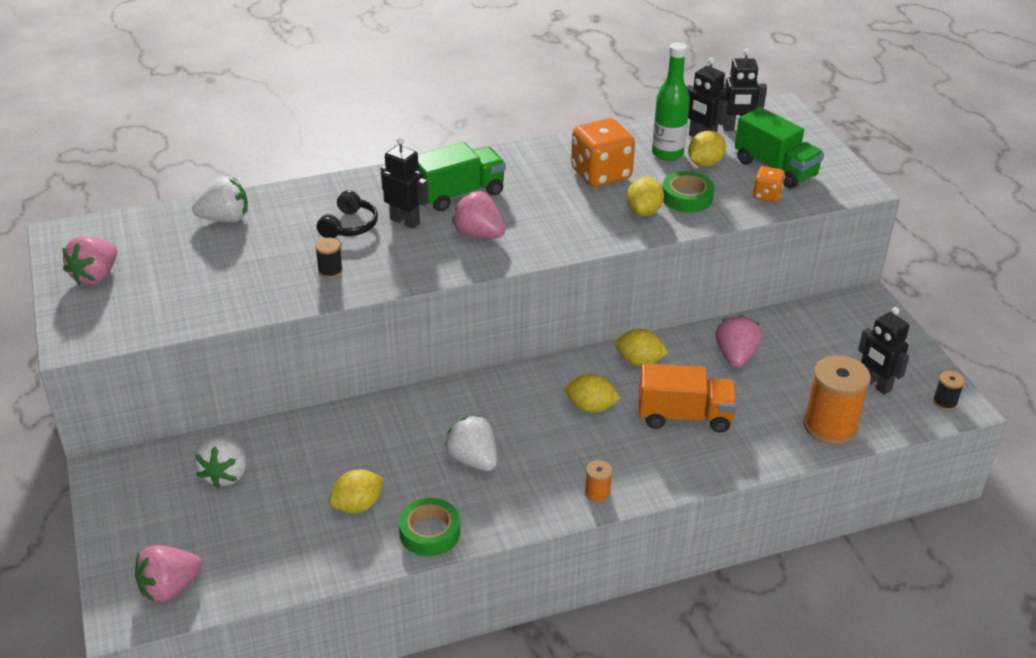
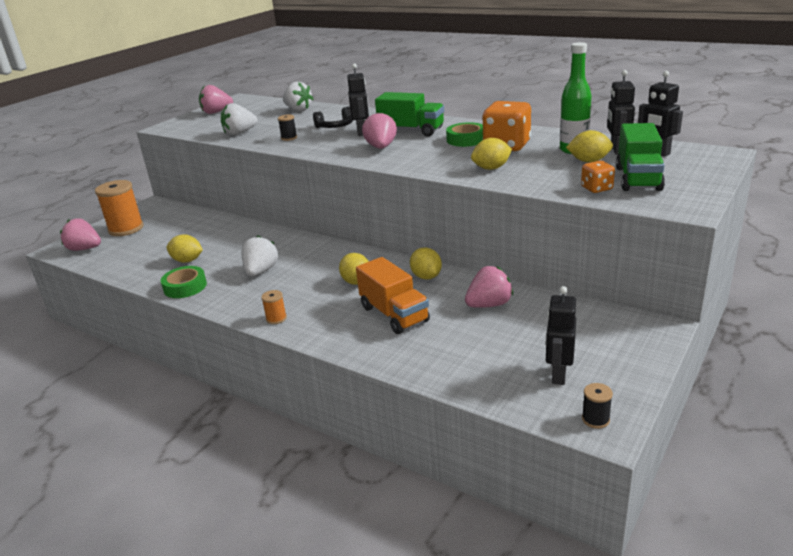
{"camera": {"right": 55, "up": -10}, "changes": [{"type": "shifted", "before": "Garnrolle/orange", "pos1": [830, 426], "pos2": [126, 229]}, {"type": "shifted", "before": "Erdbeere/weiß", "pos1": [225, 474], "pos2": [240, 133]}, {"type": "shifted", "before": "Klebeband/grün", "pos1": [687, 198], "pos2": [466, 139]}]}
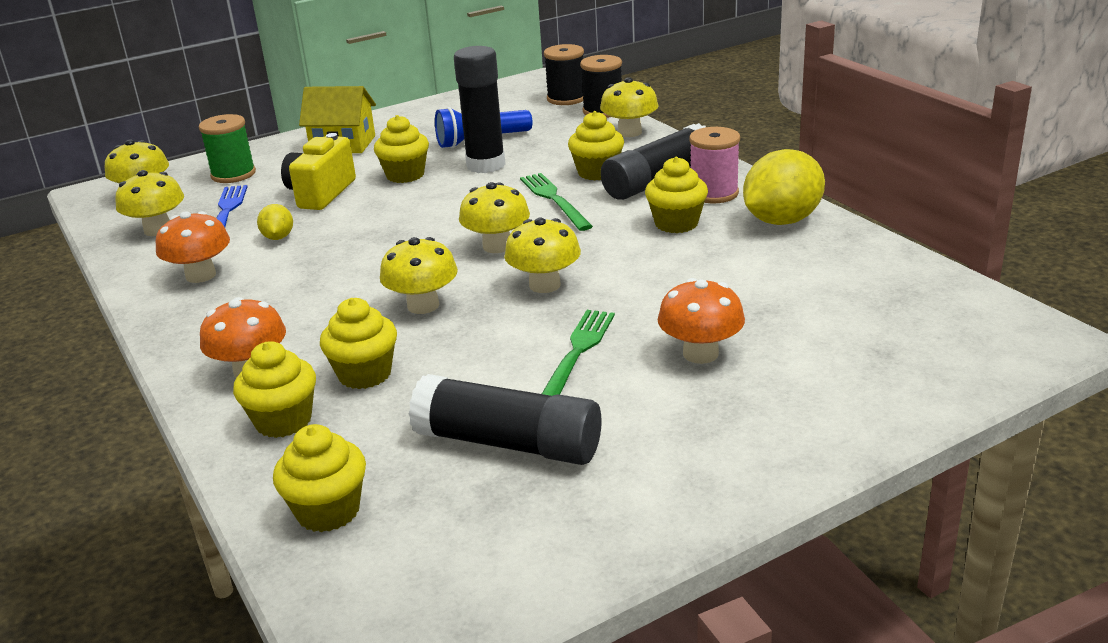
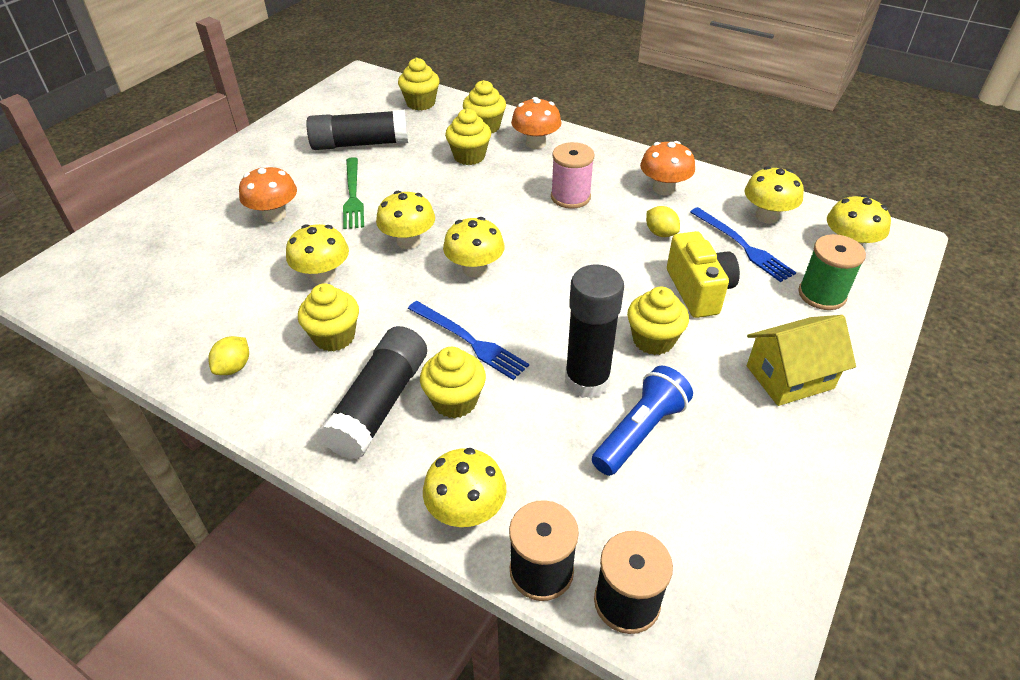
{"camera": {"right": 150, "up": 15}, "changes": [{"type": "scaled", "before": "Zitrone/gelb", "pos1": [782, 220], "pos2": [234, 367], "scale": 0.49}, {"type": "shifted", "before": "Pilz/gelb", "pos1": [423, 305], "pos2": [323, 276]}, {"type": "repainted", "before": "Gabel/grün", "after": "Gabel/blau", "pos1": [554, 200], "pos2": [469, 341]}, {"type": "shifted", "before": "Garnrolle/rosa", "pos1": [713, 193], "pos2": [570, 197]}]}
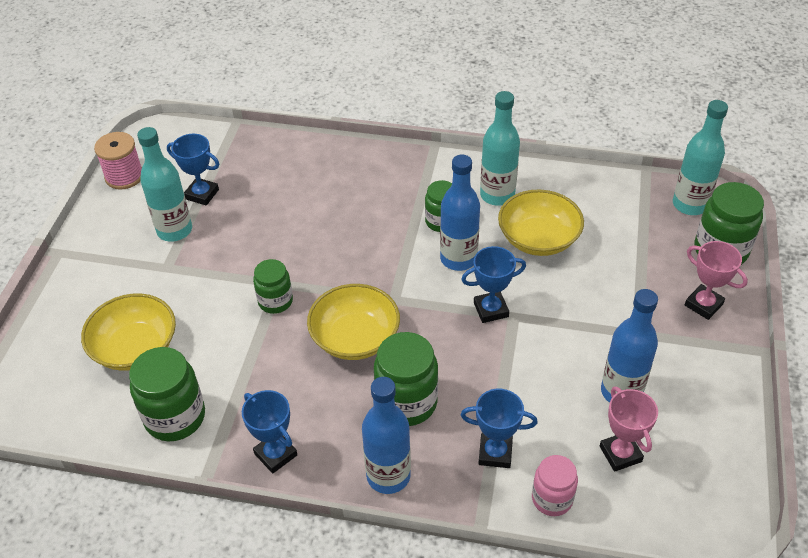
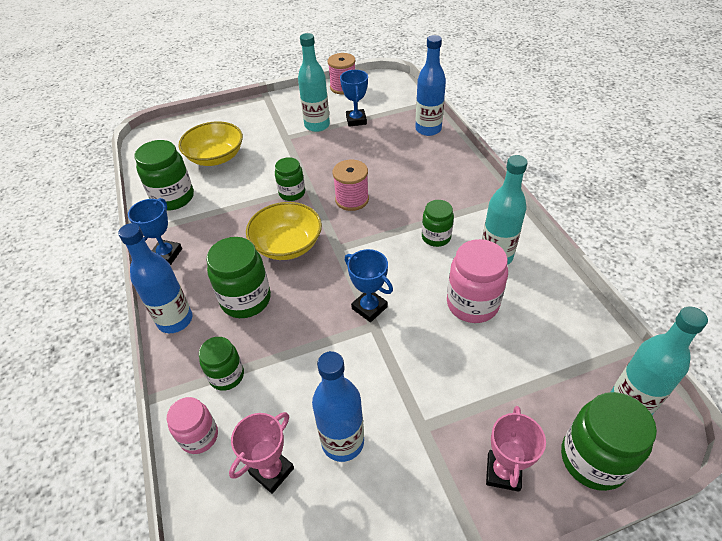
{"camera": {"right": 60, "up": 0}, "changes": [{"type": "swapped", "before": "Pokal/blau", "after": "Einmachglas/grün", "pos1": [495, 453], "pos2": [226, 376]}, {"type": "new", "after": "Garnrolle/rosa", "pos2": [352, 199]}, {"type": "shifted", "before": "Flasche/blau", "pos1": [458, 259], "pos2": [428, 129]}, {"type": "swapped", "before": "Schüssel/gelb", "after": "Einmachglas/rosa", "pos1": [538, 239], "pos2": [472, 304]}]}
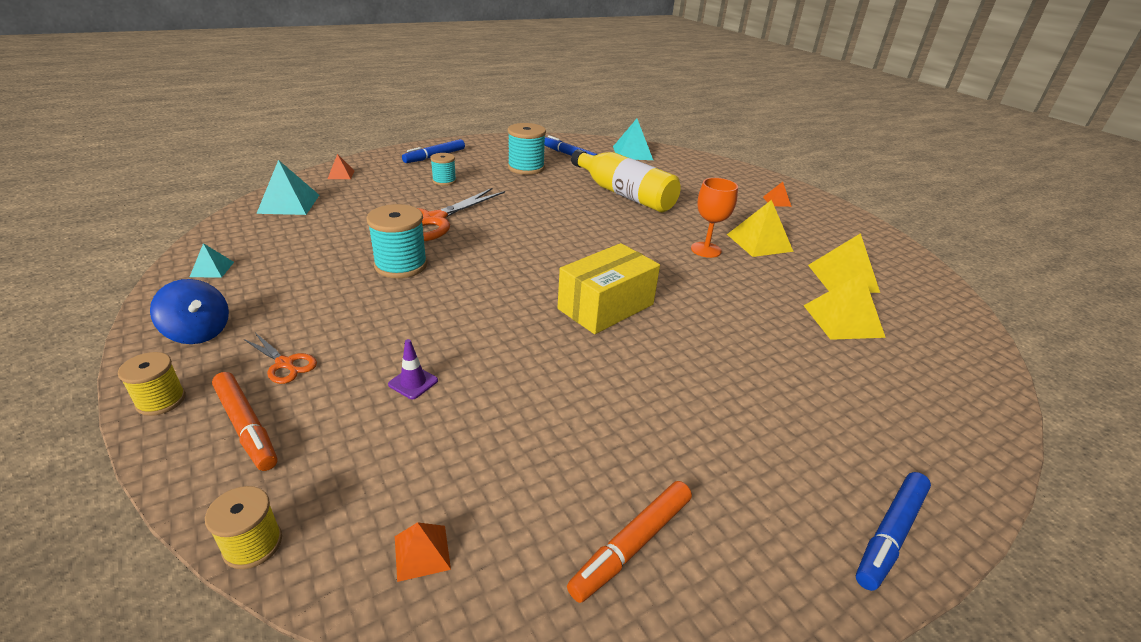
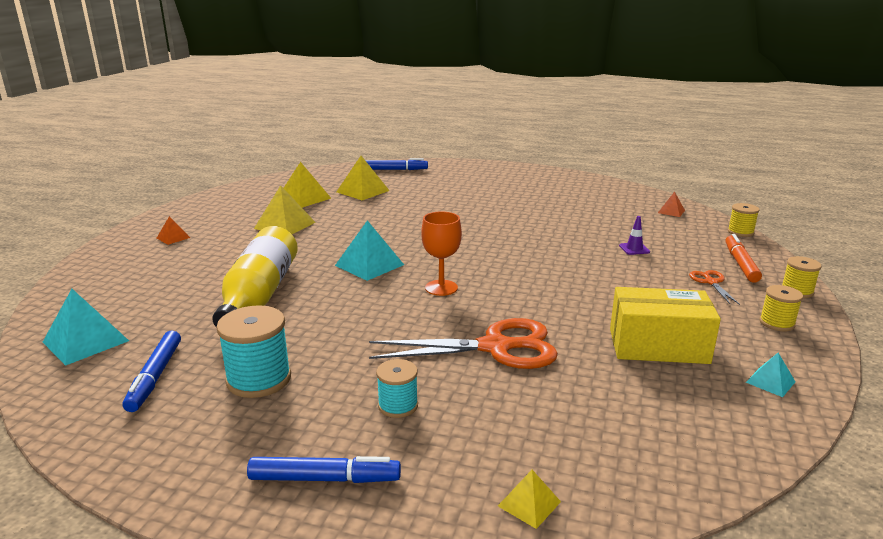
{"camera": {"right": -130, "up": -10}, "changes": [{"type": "shifted", "before": "Pyramide/türkis", "pos1": [288, 204], "pos2": [369, 265]}, {"type": "shifted", "before": "Filzstift/blau", "pos1": [890, 534], "pos2": [396, 170]}, {"type": "shifted", "before": "Kelch/orange", "pos1": [706, 250], "pos2": [441, 288]}, {"type": "repainted", "before": "Pyramide/orange", "after": "Pyramide/gelb", "pos1": [341, 174], "pos2": [529, 503]}, {"type": "shifted", "before": "Schachtel/gelb", "pos1": [606, 306], "pos2": [658, 346]}, {"type": "swapped", "before": "Kreisel/blau", "after": "Garnrolle/gelb", "pos1": [199, 332], "pos2": [777, 323]}, {"type": "gone", "before": "Garnrolle/türkis", "pos1": [401, 265]}, {"type": "gone", "before": "Filzstift/orange", "pos1": [632, 545]}]}
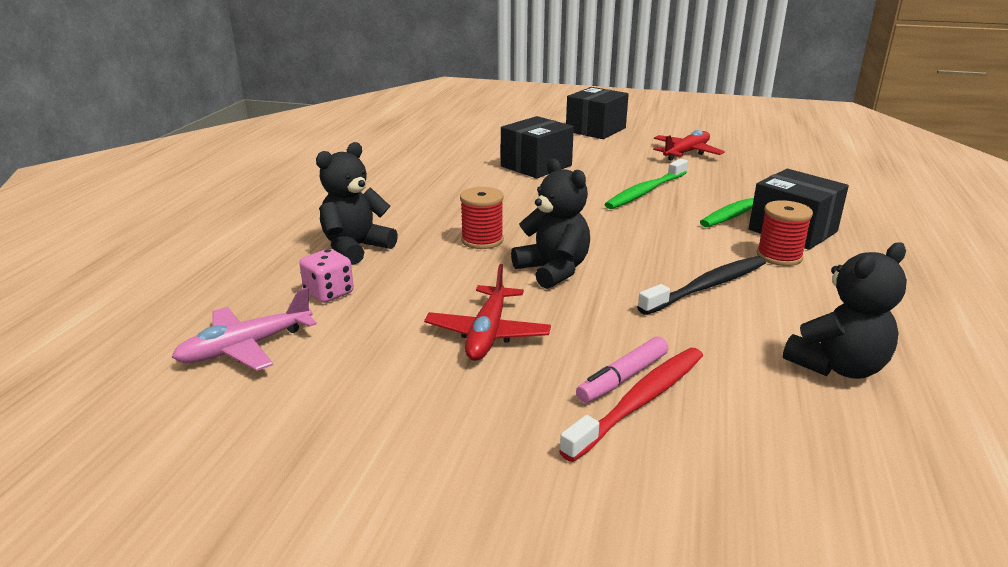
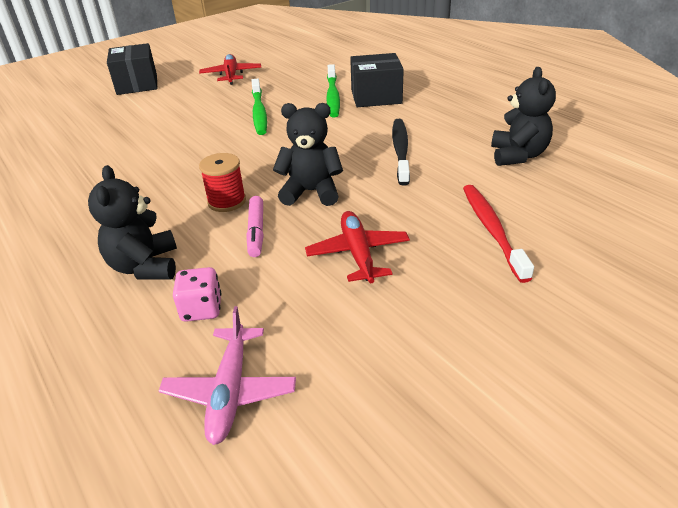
{"camera": {"right": -50, "up": 10}, "changes": [{"type": "shifted", "before": "Filzstift/rosa", "pos1": [622, 378], "pos2": [256, 231]}, {"type": "rotated", "before": "Flugzeug/rot", "pos1": [488, 333], "pos2": [358, 253], "turn": -150}, {"type": "gone", "before": "Schachtel/schwarz", "pos1": [536, 166]}, {"type": "gone", "before": "Garnrolle/rot", "pos1": [779, 256]}]}
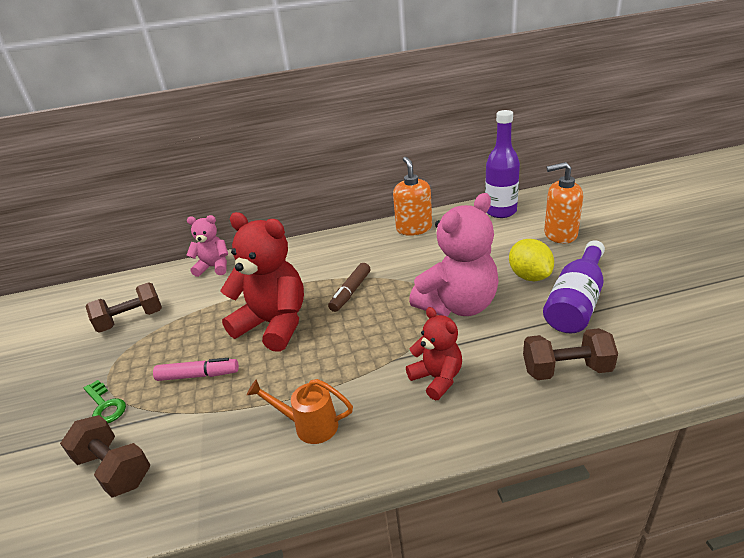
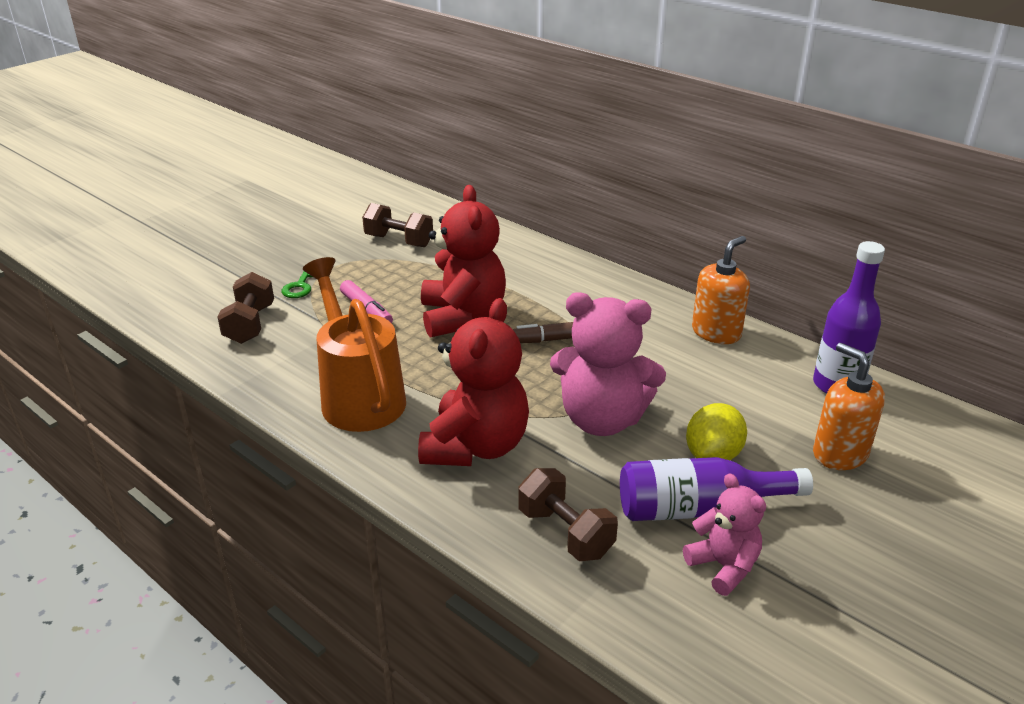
{"camera": {"right": 50, "up": 0}, "changes": [{"type": "scaled", "before": "Gießkanne/orange", "pos1": [310, 425], "pos2": [359, 396], "scale": 1.96}, {"type": "scaled", "before": "Teddybär/rot", "pos1": [437, 378], "pos2": [476, 446], "scale": 1.78}, {"type": "shifted", "before": "Teddybär/rosa", "pos1": [214, 267], "pos2": [723, 566]}]}
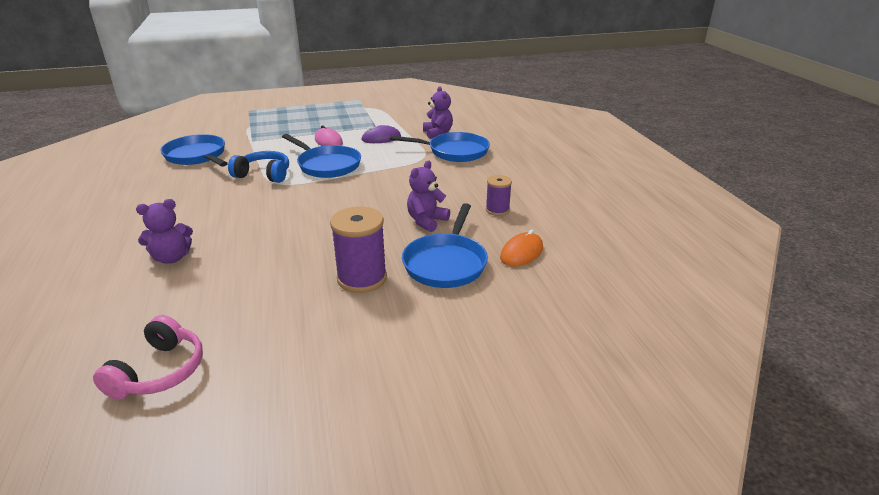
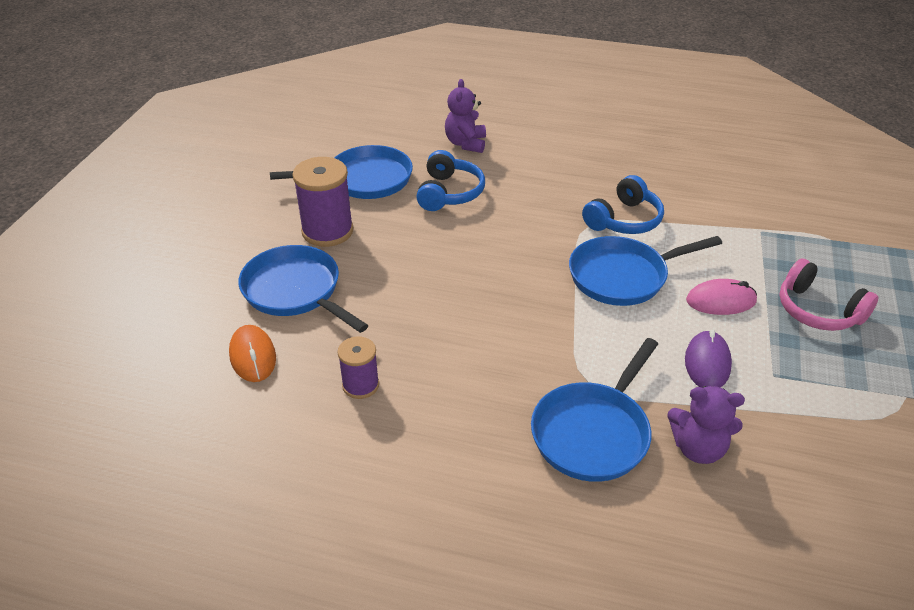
{"camera": {"right": 120, "up": 10}, "changes": [{"type": "shifted", "before": "Pfanne/blau", "pos1": [197, 156], "pos2": [364, 180]}, {"type": "new", "after": "Kopfhörer/blau", "pos2": [449, 193]}, {"type": "shifted", "before": "Kopfhörer/rosa", "pos1": [159, 371], "pos2": [818, 310]}, {"type": "gone", "before": "Teddybär/lila", "pos1": [426, 221]}]}
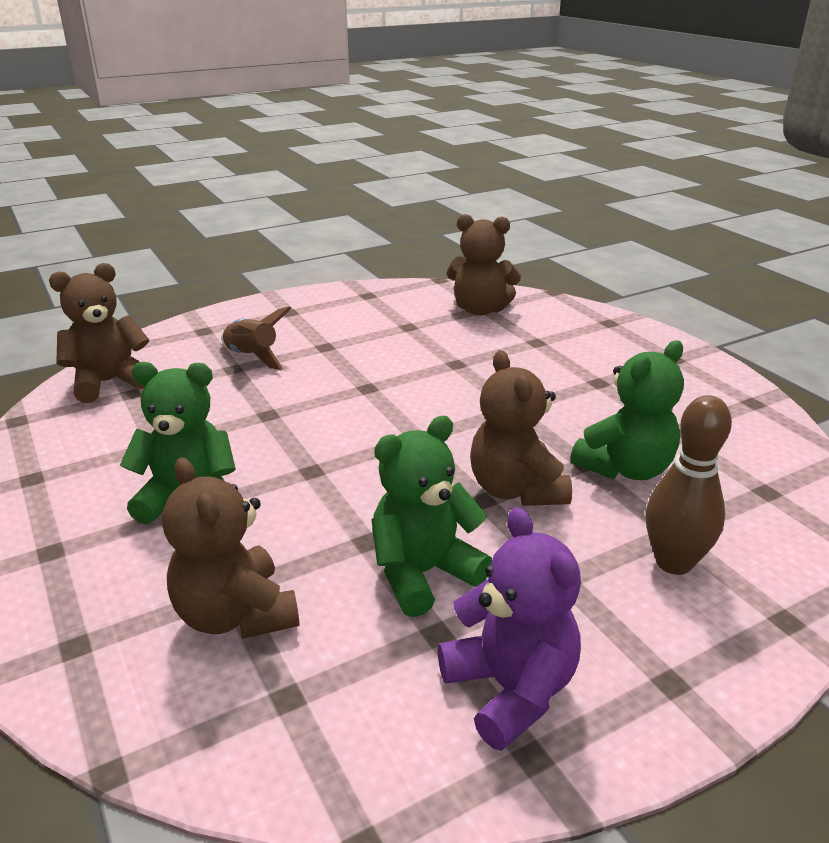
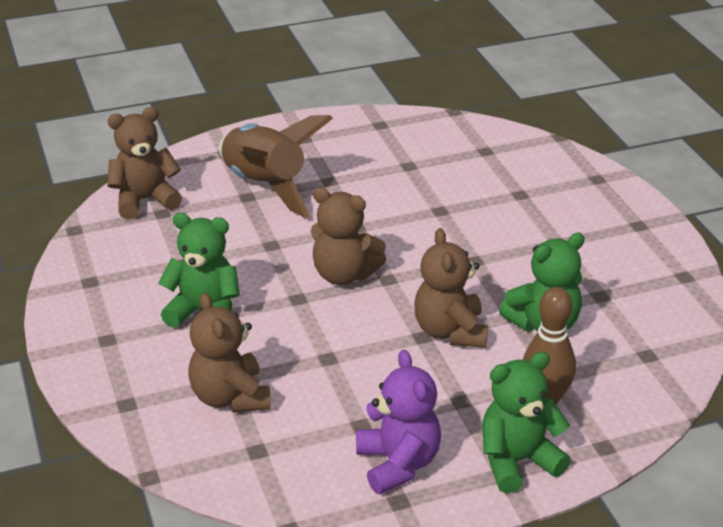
{"camera": {"right": 10, "up": 5}, "changes": [{"type": "scaled", "before": "Rakete/braun", "pos1": [252, 357], "pos2": [265, 186], "scale": 1.84}, {"type": "shifted", "before": "Teddybär/braun", "pos1": [480, 310], "pos2": [344, 275]}, {"type": "shifted", "before": "Teddybär/grün", "pos1": [423, 573], "pos2": [517, 461]}]}
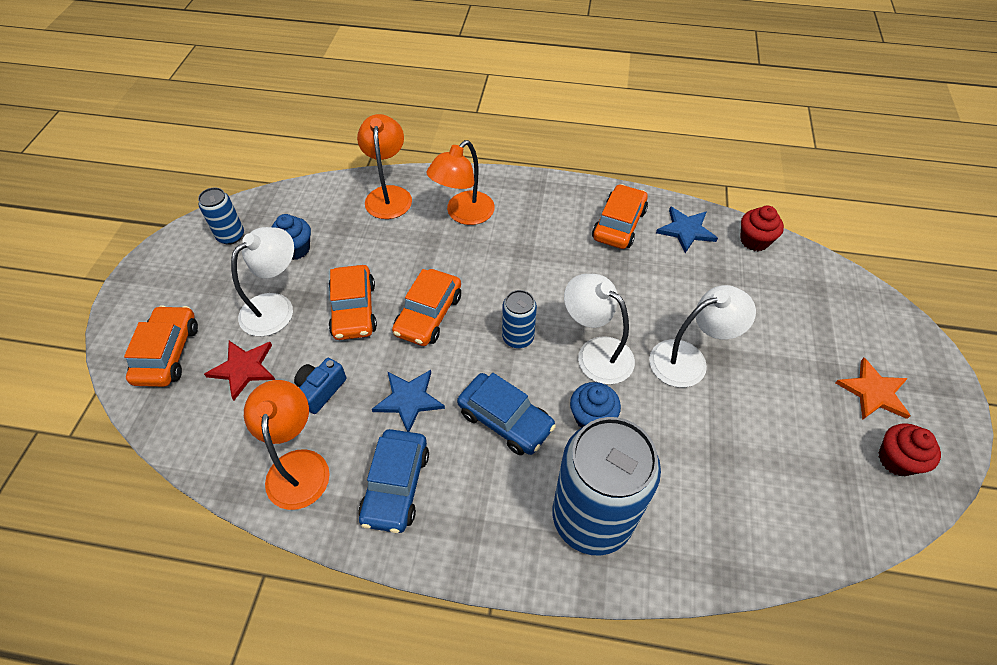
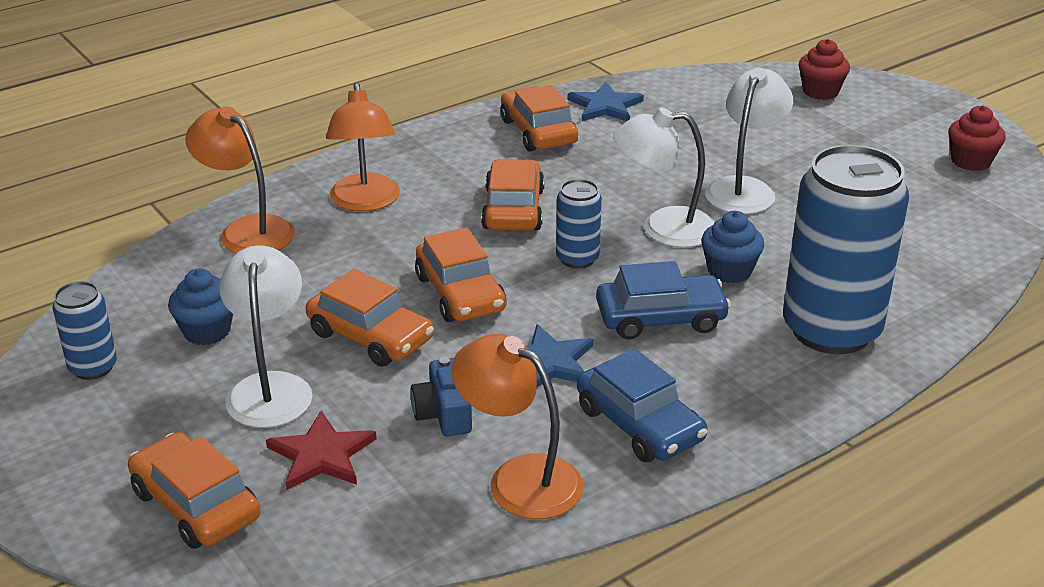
{"camera": {"right": -45, "up": -20}, "changes": [{"type": "new", "after": "Auto/orange", "pos2": [513, 209]}, {"type": "shifted", "before": "Muffin/rot", "pos1": [754, 241], "pos2": [820, 91]}, {"type": "gone", "before": "Stern/orange", "pos1": [873, 392]}]}
